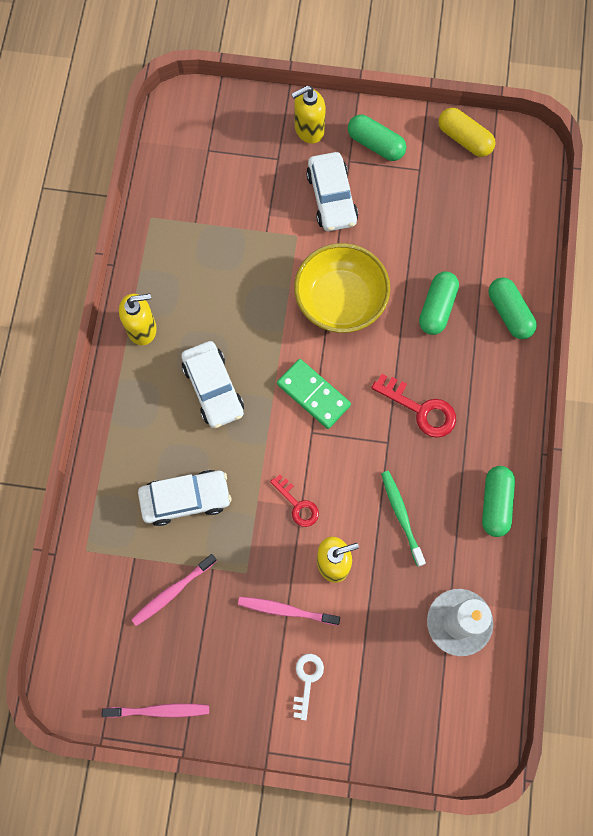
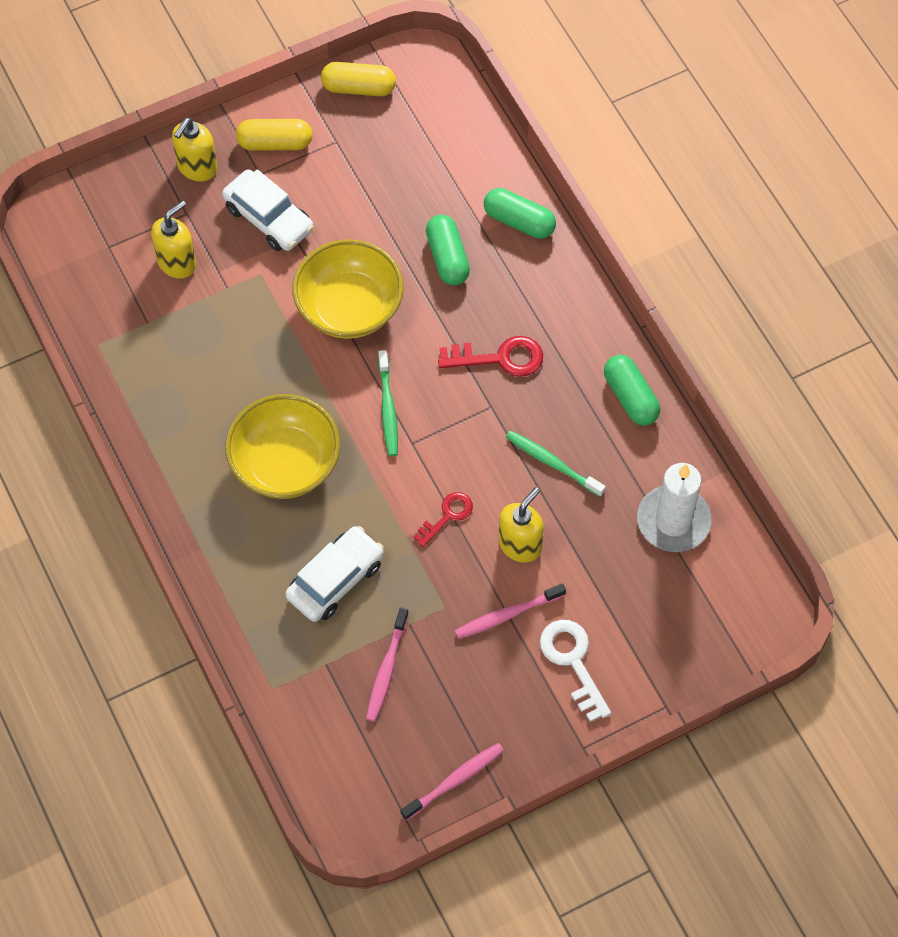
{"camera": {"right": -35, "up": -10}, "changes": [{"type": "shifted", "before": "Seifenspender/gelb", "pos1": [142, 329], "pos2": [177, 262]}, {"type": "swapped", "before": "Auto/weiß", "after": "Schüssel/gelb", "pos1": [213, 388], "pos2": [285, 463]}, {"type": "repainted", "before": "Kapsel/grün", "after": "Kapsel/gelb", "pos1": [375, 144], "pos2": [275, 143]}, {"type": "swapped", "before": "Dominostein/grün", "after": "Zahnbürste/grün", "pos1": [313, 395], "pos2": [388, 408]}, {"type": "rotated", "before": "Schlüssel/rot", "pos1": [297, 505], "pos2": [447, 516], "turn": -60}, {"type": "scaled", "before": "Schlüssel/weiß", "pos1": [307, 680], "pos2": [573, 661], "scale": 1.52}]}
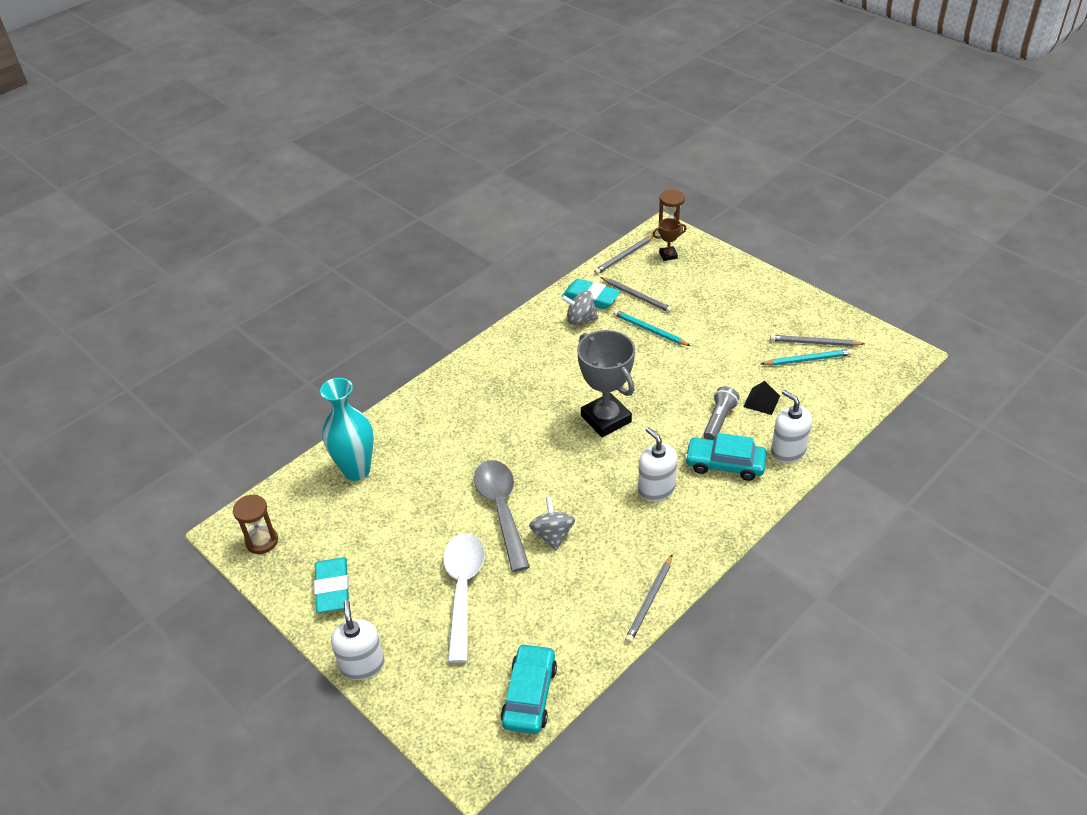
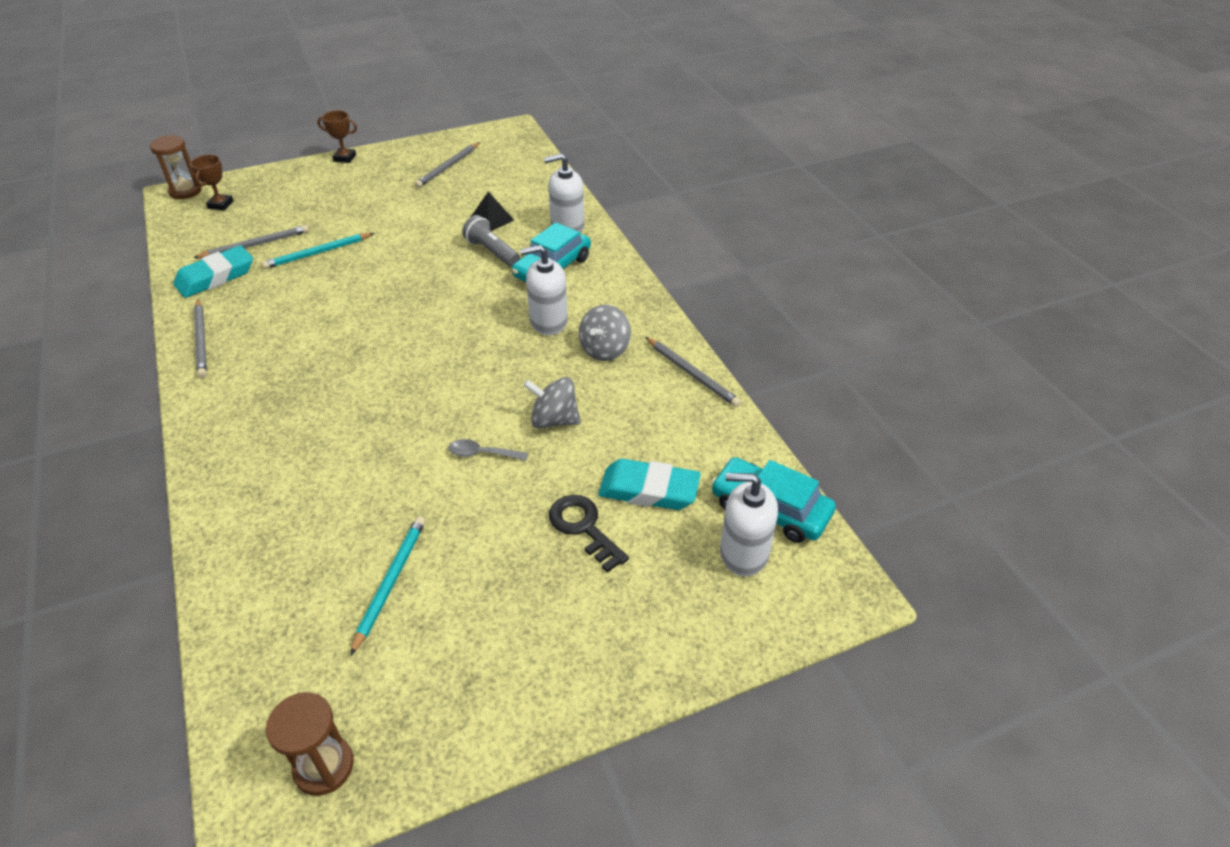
{"camera": {"right": -70, "up": 0}, "changes": [{"type": "shifted", "before": "Bleistift/grau", "pos1": [624, 256], "pos2": [201, 340]}, {"type": "new", "after": "Pokal/braun", "pos2": [345, 158]}, {"type": "shifted", "before": "Bleistift/türkis", "pos1": [807, 359], "pos2": [390, 582]}, {"type": "scaled", "before": "Löffel/grau", "pos1": [501, 510], "pos2": [482, 454], "scale": 0.42}, {"type": "swapped", "before": "Löffel/weiß", "after": "Schlüssel/schwarz", "pos1": [462, 590], "pos2": [584, 528]}, {"type": "shifted", "before": "Kreisel/grau", "pos1": [580, 319], "pos2": [605, 350]}, {"type": "shifted", "before": "Radiergummi/türkis", "pos1": [333, 588], "pos2": [649, 490]}, {"type": "shifted", "before": "Seifenspender/weiß", "pos1": [362, 665], "pos2": [743, 553]}, {"type": "gone", "before": "Vase/türkis", "pos1": [356, 470]}, {"type": "gone", "before": "Pokal/grau", "pos1": [606, 419]}]}
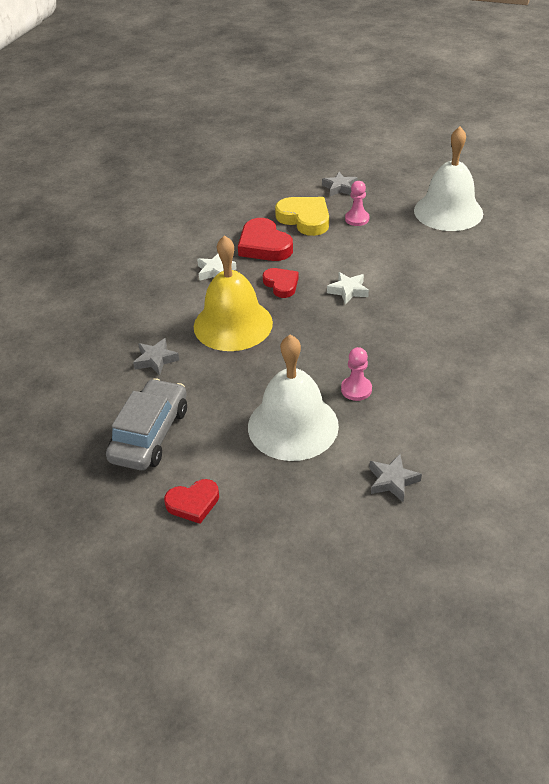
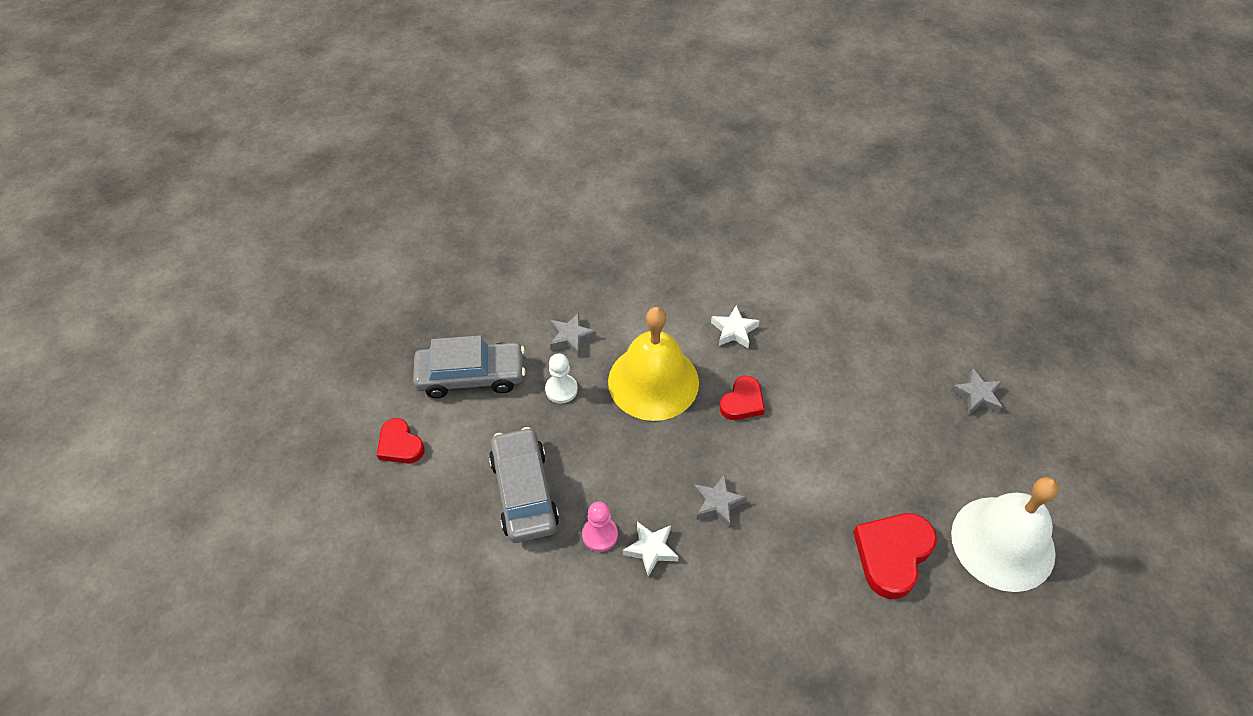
{"camera": {"right": 65, "up": 10}, "changes": [{"type": "swapped", "before": "Glocke/weiß", "after": "Auto/grau", "pos1": [293, 425], "pos2": [524, 492]}, {"type": "new", "after": "Bauer/weiß", "pos2": [561, 389]}, {"type": "shifted", "before": "Stern/weiß", "pos1": [348, 291], "pos2": [651, 549]}, {"type": "shifted", "before": "Stern/grau", "pos1": [392, 481], "pos2": [717, 503]}, {"type": "shifted", "before": "Herz/rot", "pos1": [264, 245], "pos2": [892, 555]}, {"type": "gone", "before": "Herz/gelb", "pos1": [305, 219]}, {"type": "gone", "before": "Bauer/rosa", "pos1": [357, 219]}]}
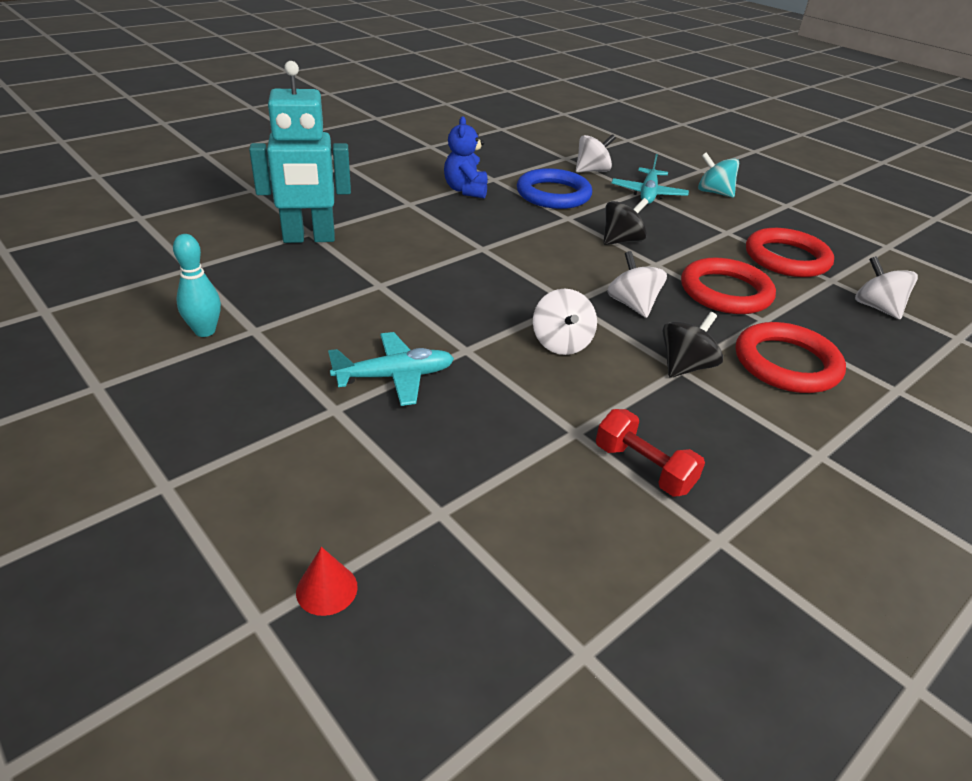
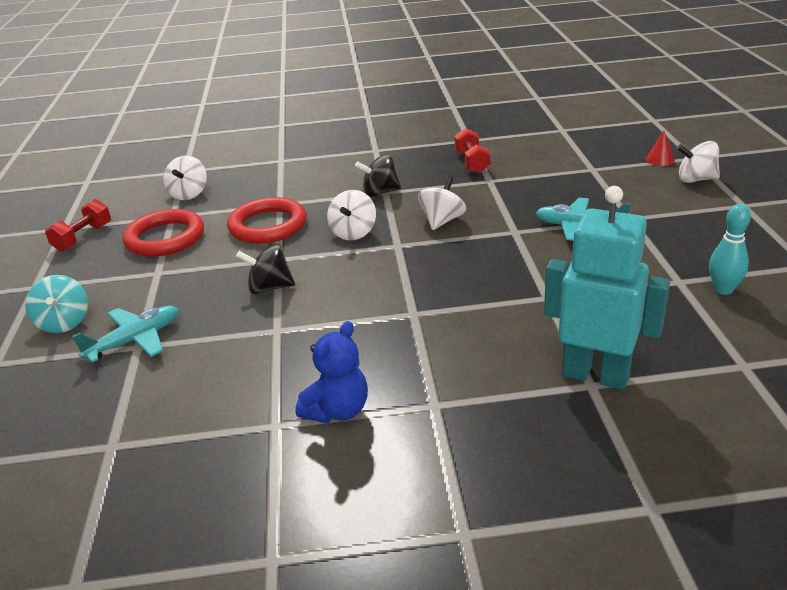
{"camera": {"right": -140, "up": -5}, "changes": [{"type": "new", "after": "Hantel/rot", "pos2": [83, 237]}, {"type": "shifted", "before": "Kreisel/weiß", "pos1": [592, 171], "pos2": [696, 179]}, {"type": "gone", "before": "Ring/blau", "pos1": [553, 194]}, {"type": "gone", "before": "Ring/rot", "pos1": [786, 363]}]}
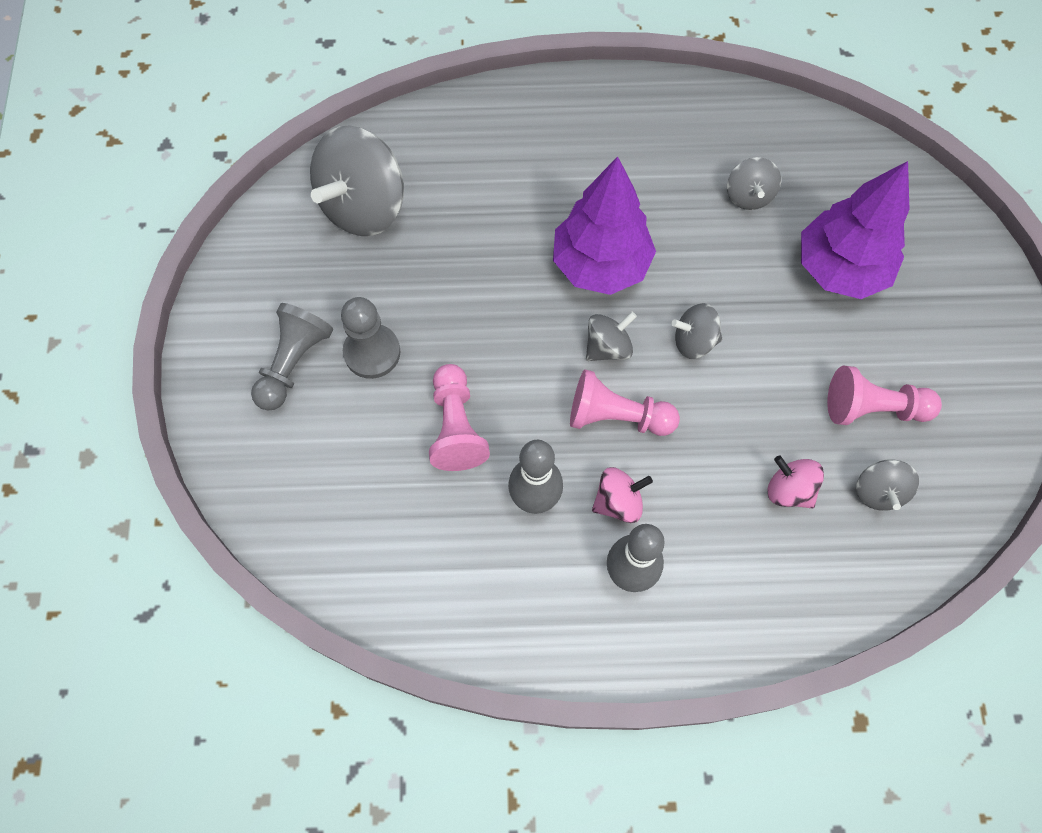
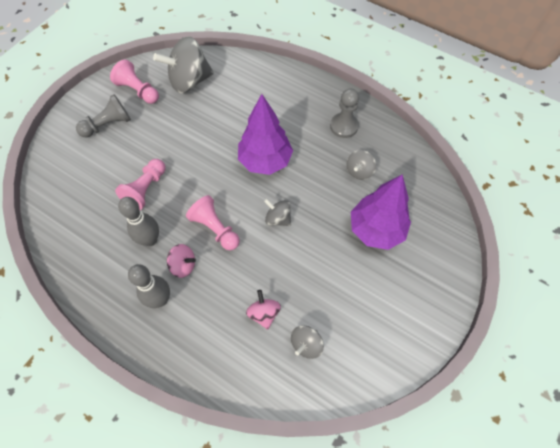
{"camera": {"right": 35, "up": -5}, "changes": [{"type": "shifted", "before": "Bauer/rosa", "pos1": [873, 408], "pos2": [138, 91]}, {"type": "shifted", "before": "Bauer/grau", "pos1": [372, 352], "pos2": [344, 126]}, {"type": "gone", "before": "Kreisel/grau", "pos1": [608, 347]}]}
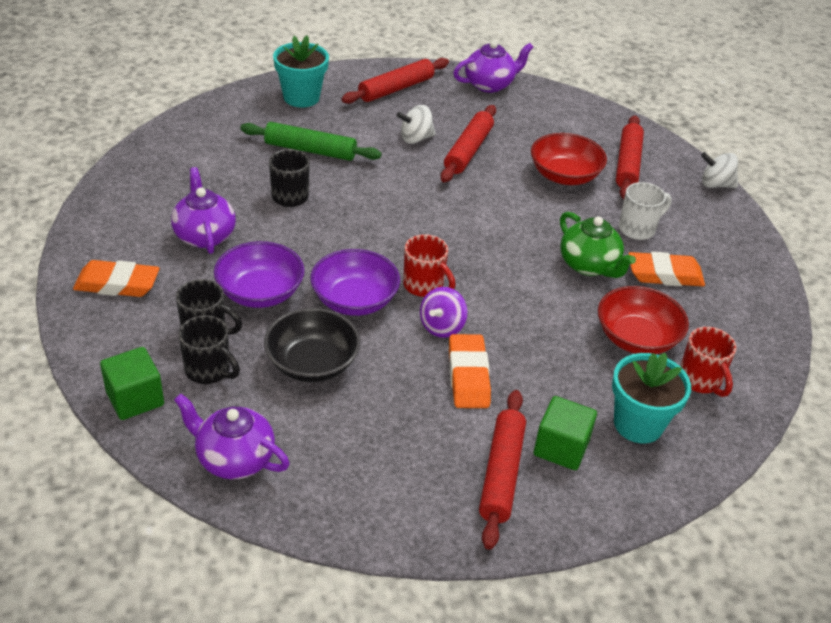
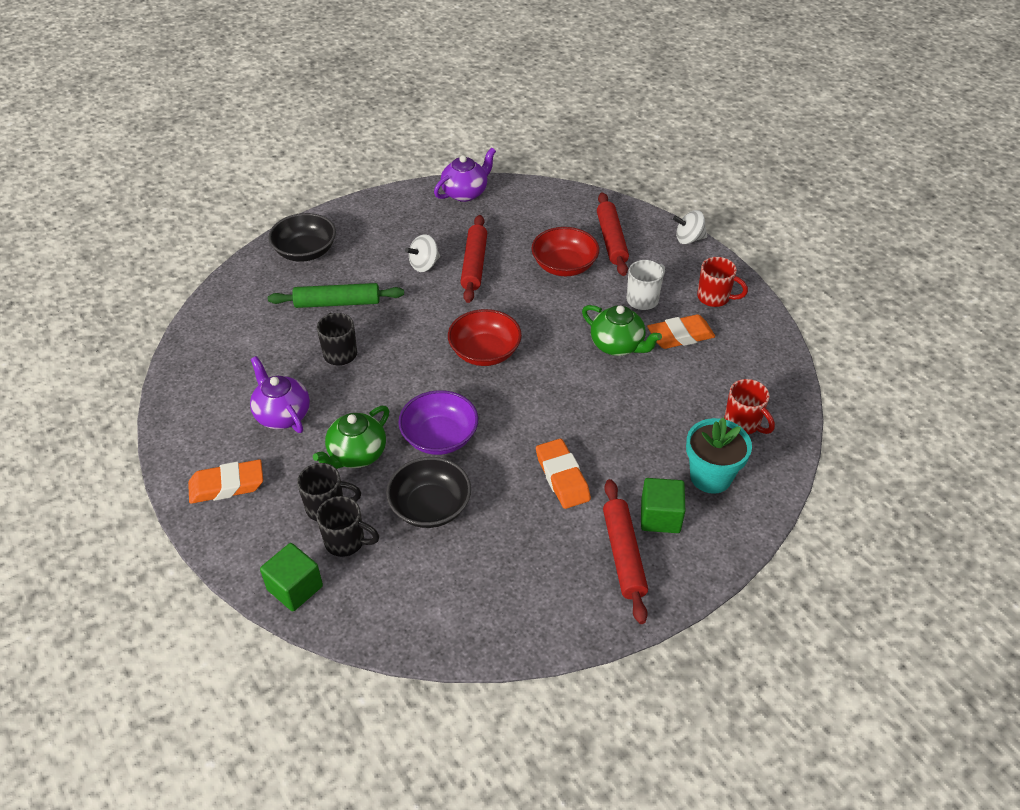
{"camera": {"right": -15, "up": 5}, "changes": [{"type": "swapped", "before": "Blumentopf/türkis", "after": "Schüssel/schwarz", "pos1": [301, 97], "pos2": [305, 251]}, {"type": "swapped", "before": "Schüssel/lila", "after": "Teekanne/grün", "pos1": [260, 292], "pos2": [356, 455]}, {"type": "shifted", "before": "Schüssel/rot", "pos1": [636, 338], "pos2": [485, 352]}, {"type": "shifted", "before": "Tasse/rot", "pos1": [424, 286], "pos2": [715, 298]}, {"type": "gone", "before": "Teekanne/lila", "pos1": [234, 458]}, {"type": "gone", "before": "Nudelholz/rot", "pos1": [396, 89]}, {"type": "gone", "before": "Kreisel/lila", "pos1": [442, 327]}]}
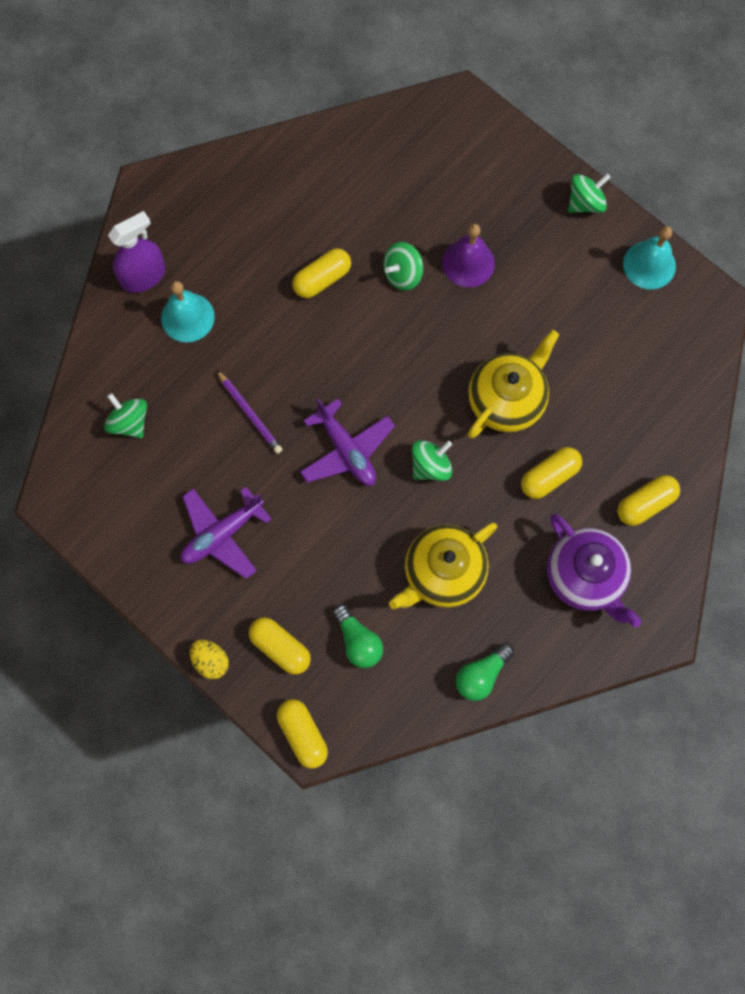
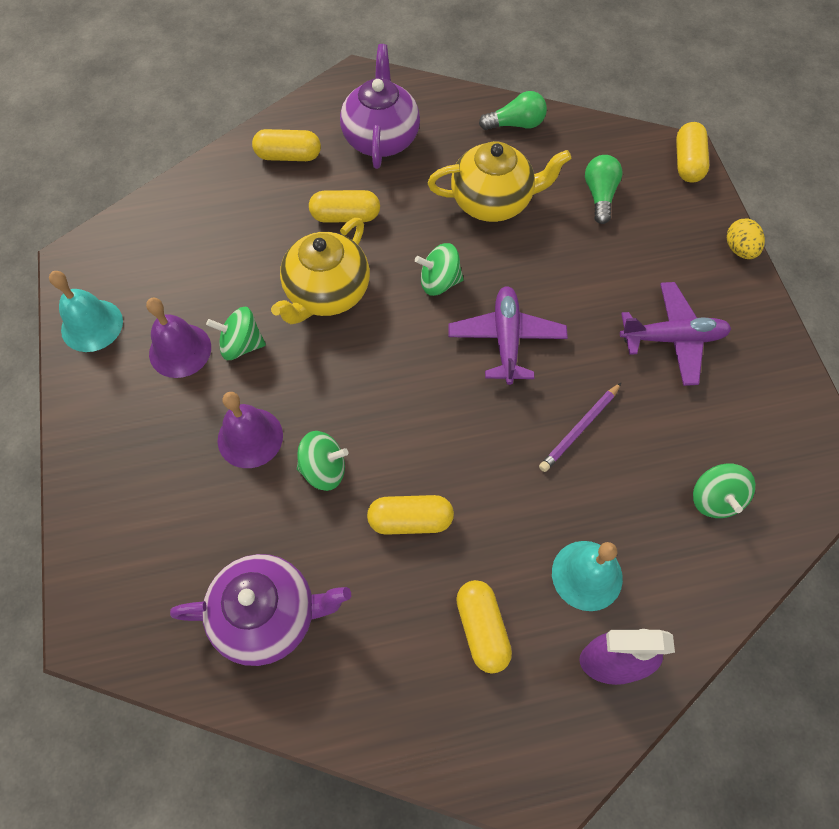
{"camera": {"right": -145, "up": -10}, "changes": [{"type": "new", "after": "Glocke/lila", "pos2": [180, 350]}, {"type": "new", "after": "Teekanne/lila", "pos2": [268, 615]}, {"type": "shifted", "before": "Kreisel/grün", "pos1": [585, 203], "pos2": [241, 345]}, {"type": "rotated", "before": "Teekanne/gelb", "pos1": [507, 400], "pos2": [326, 293], "turn": -45}, {"type": "shifted", "before": "Kapsel/gelb", "pos1": [280, 648], "pos2": [482, 629]}, {"type": "rotated", "before": "Bleistift/lila", "pos1": [250, 413], "pos2": [579, 429], "turn": -135}]}
